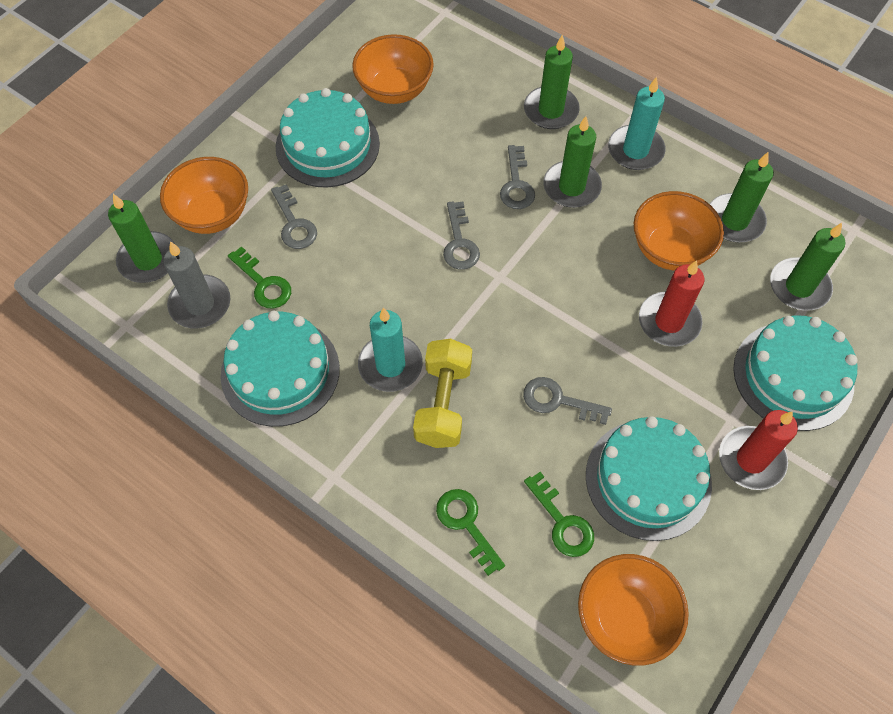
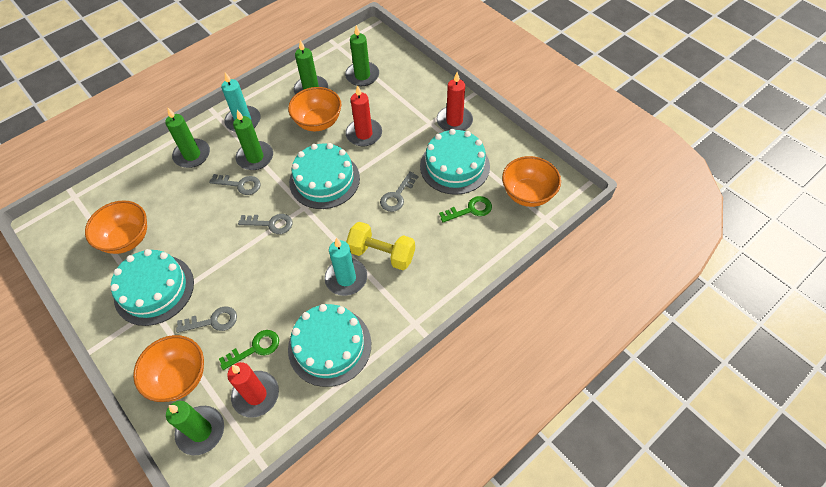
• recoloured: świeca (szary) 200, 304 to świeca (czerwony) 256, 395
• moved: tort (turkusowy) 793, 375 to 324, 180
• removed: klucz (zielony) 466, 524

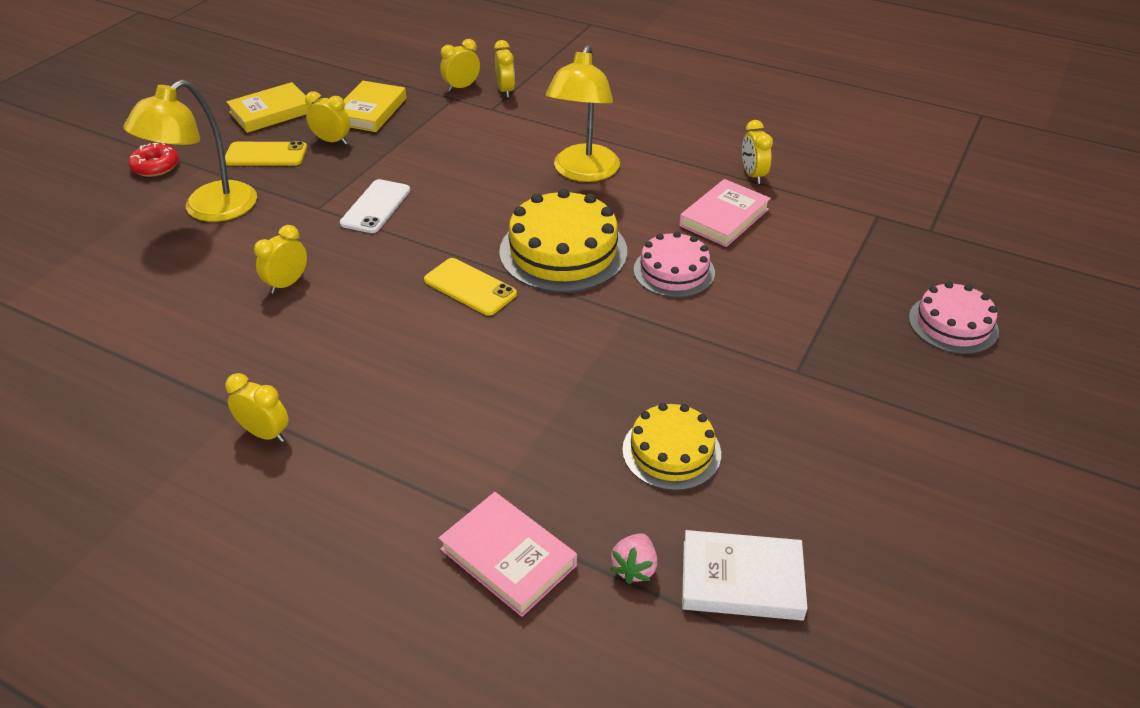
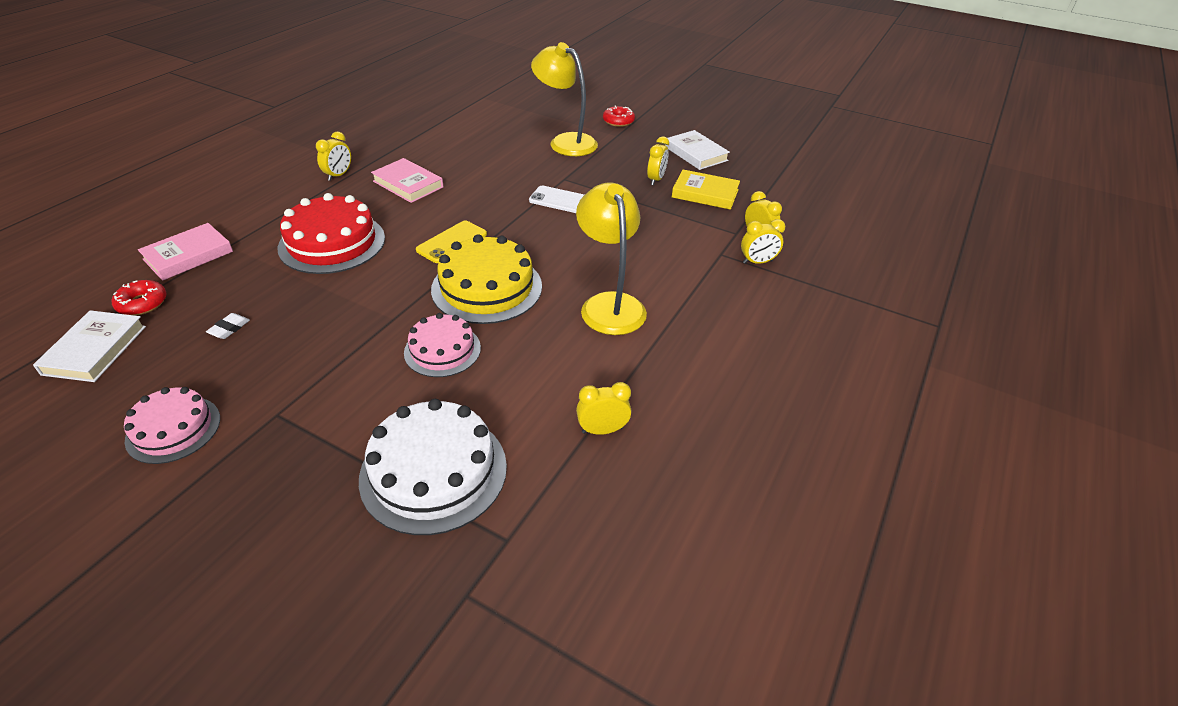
• replaced: truskawka (różowy) 634, 568 to donut (czerwony) 142, 303
• moved: tort (różowy) 953, 324 to 173, 429
• replaced: tort (żółty) 671, 451 to gumka do mazania (biały) 229, 328
• added: tort (czerwony) 332, 243
• added: tort (biały) 433, 471
• moved: książka (różowy) 724, 217 to 408, 184
• turned: lampka (żółty) 583, 172 = 609, 304 60 degrees clockwise
• recoloured: książka (żółty) 271, 112 to książka (biały) 696, 154
• removed: telefon (żółty) 266, 154
• removed: budzik (żółty) 287, 284

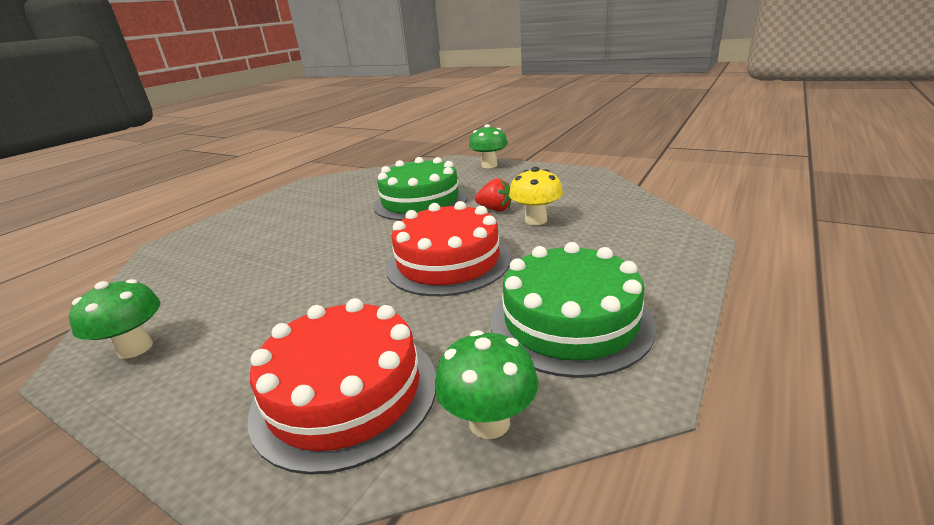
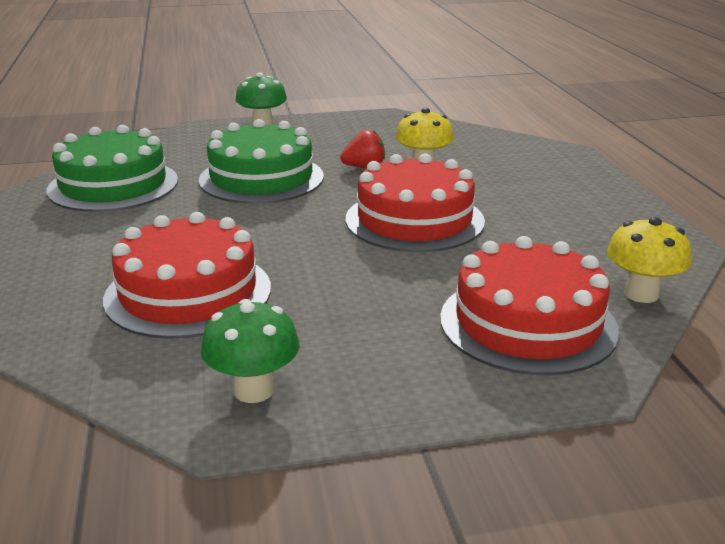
• moved: tort (zielony) 570, 321 to 113, 185
• added: tort (czerwony) 188, 293
• recoloured: grzyb (zielony) 489, 422 to grzyb (żółty) 641, 294

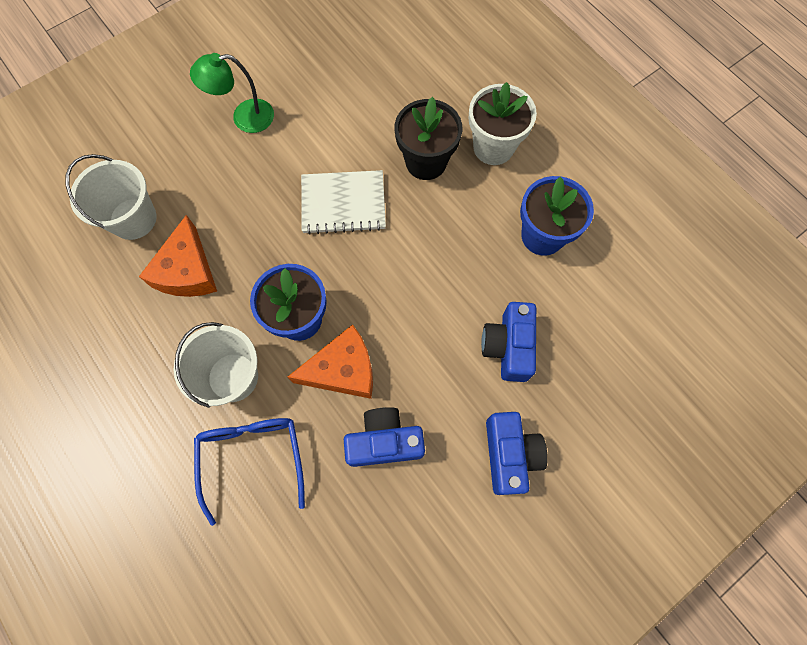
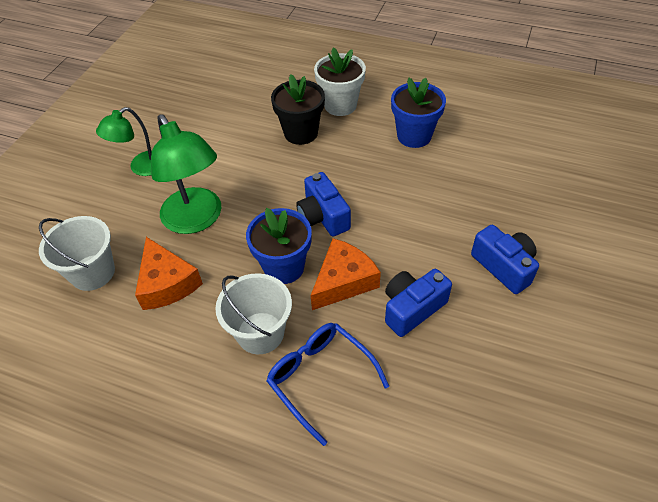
• added: lampka (zielony) 196, 220
• moved: aparat fotograficzny (niebieski) 508, 347 to 323, 216
• removed: zeszyt (biały) 343, 203

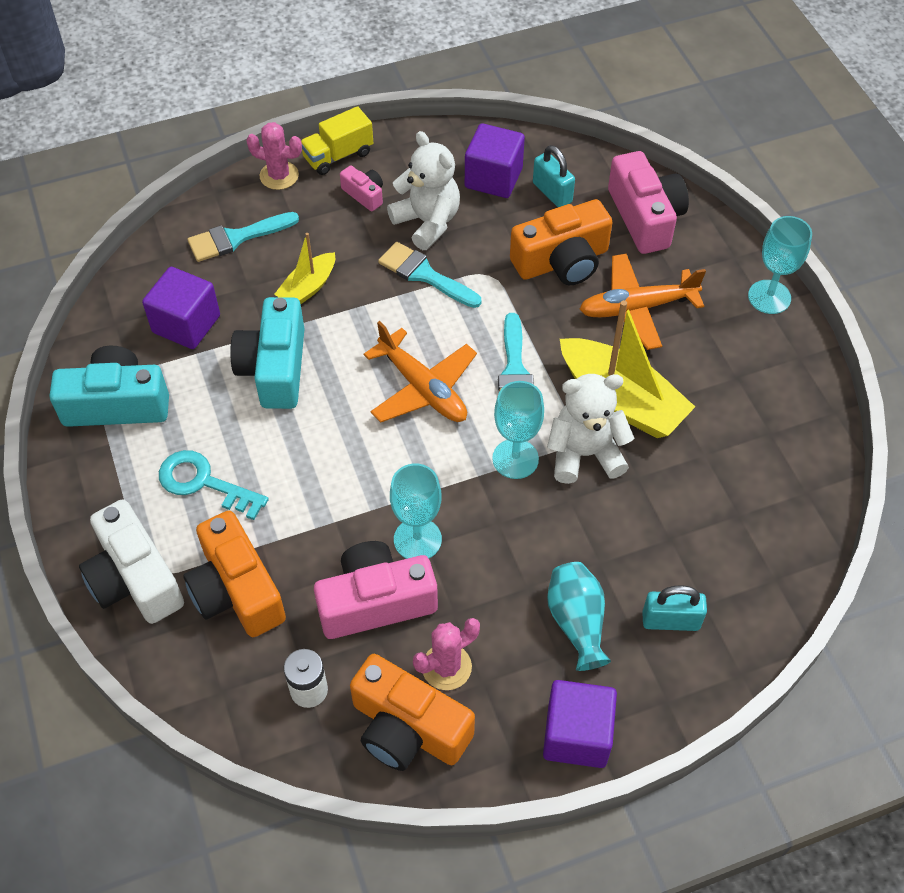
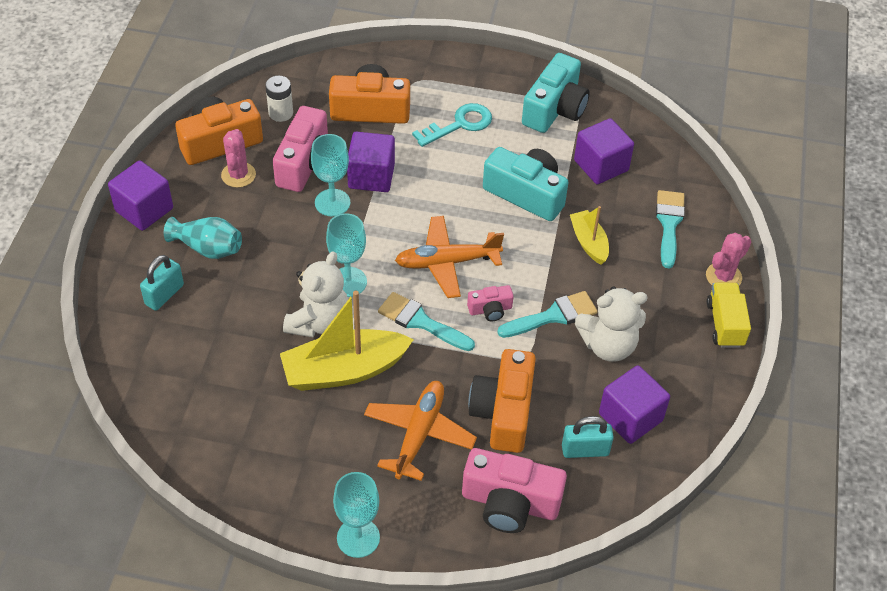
• added: sześcian (fioletowy) 371, 176
• moved: aparat fotograficzny (różowy) 364, 195 to 490, 309
• removed: aparat fotograficzny (biały) 135, 579

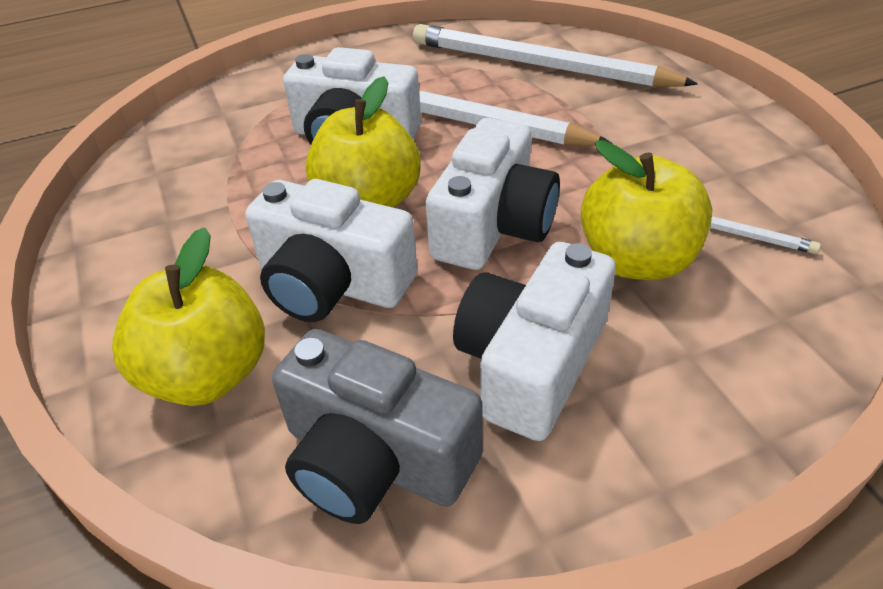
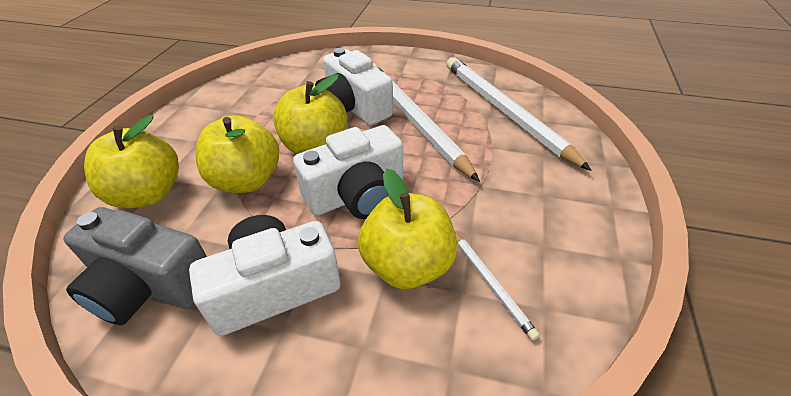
• turned: aparat fotograficzny (szary) 375, 459 = 148, 285 45 degrees counterclockwise
• replaced: aparat fotograficzny (biały) 332, 283 to jabłko (żółty) 246, 180

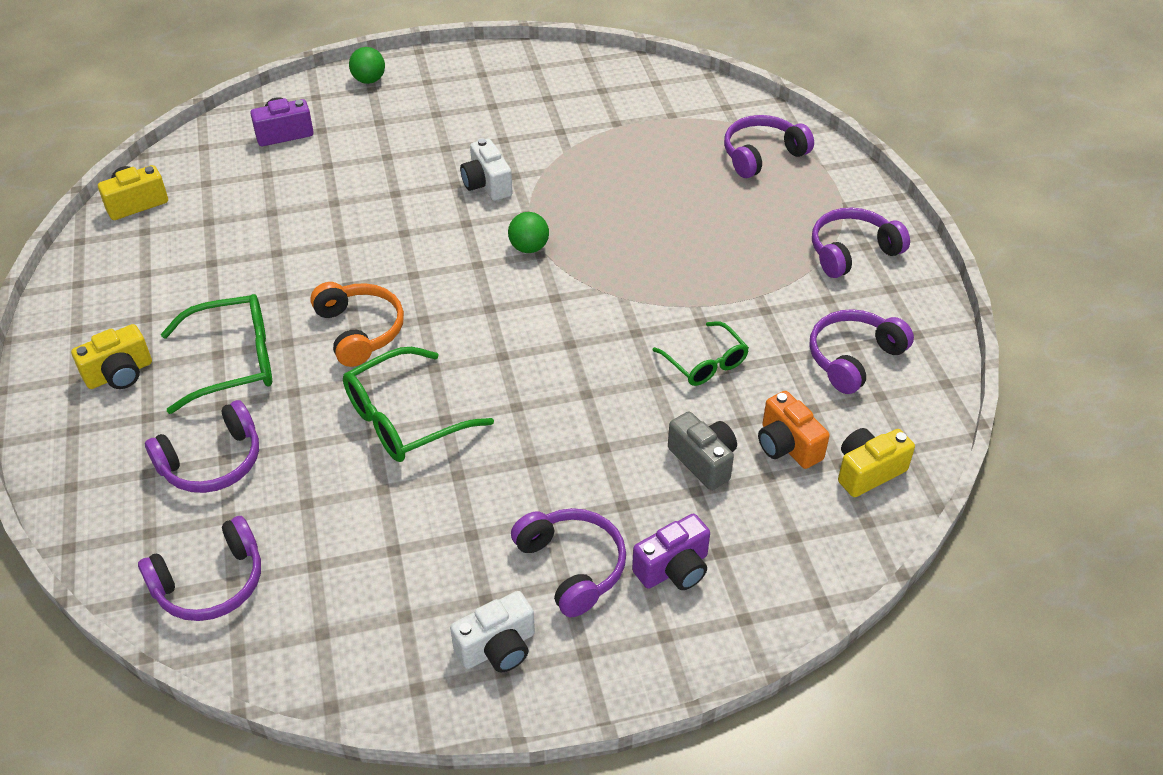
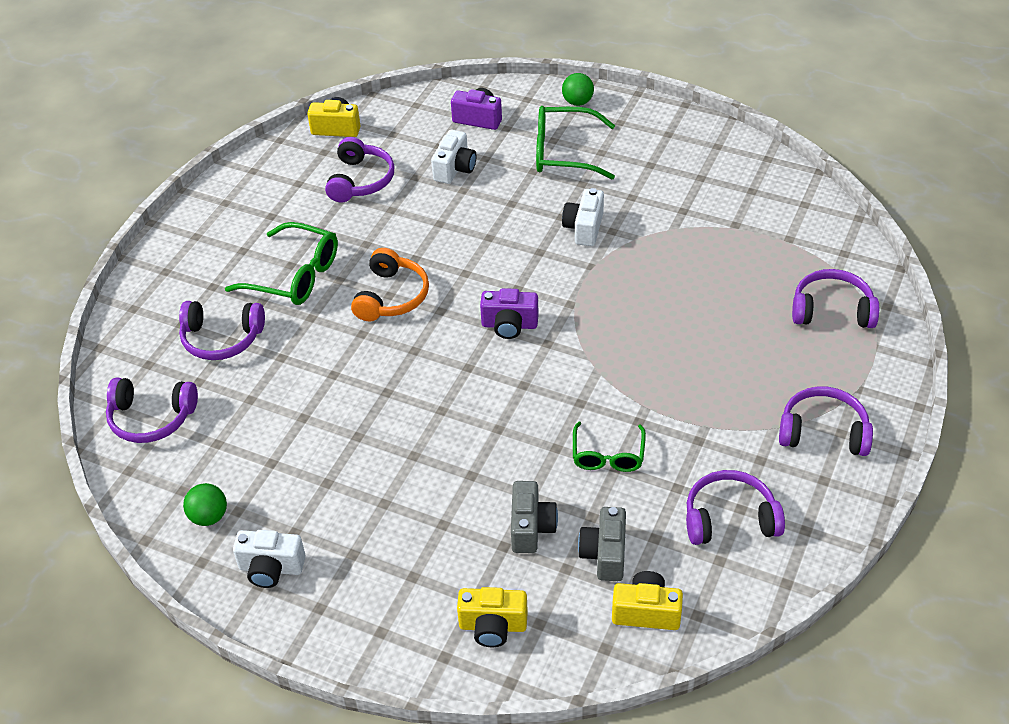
• moved: piłka (zielony) 529, 248 to 209, 517
• moved: słuchawki (fioletowy) 572, 566 to 360, 180
• added: aparat fotograficzny (biały) 455, 169
• moved: aparat fotograficzny (żółty) 119, 374 to 493, 626
• moved: aparat fotograficzny (fioletowy) 673, 569 to 509, 325
• moved: okulary (zielony) 404, 419 to 563, 153
• recoloured: aparat fotograficzny (pomarańczowy) 787, 445 to aparat fotograficzny (szary) 605, 554

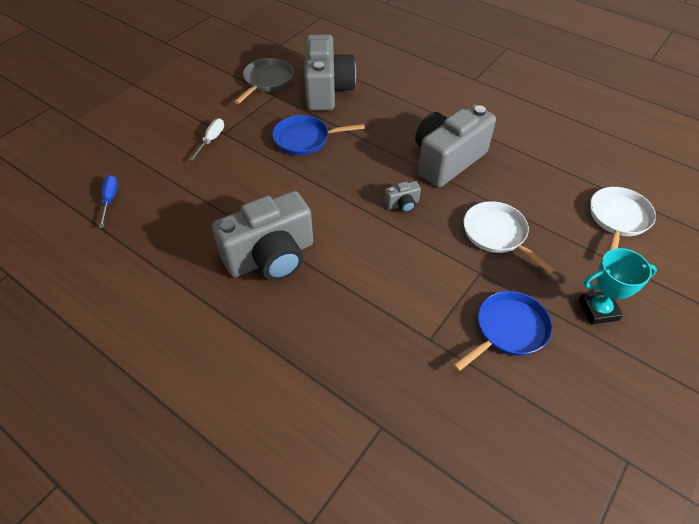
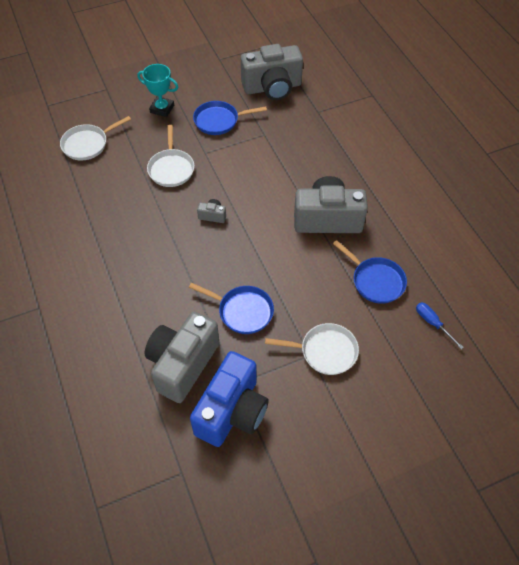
• replaced: patelnia (szary) 267, 81 to aparat fotograficzny (niebieski) 232, 411
• moved: aparat fotograficzny (szary) 447, 160 to 272, 87
• replaced: śrubokręt (biały) 211, 140 to patelnia (biały) 325, 351
• added: patelnia (niebieski) 375, 281
• turned: śrubokręt (niebieski) 110, 200 = 432, 323 120 degrees clockwise

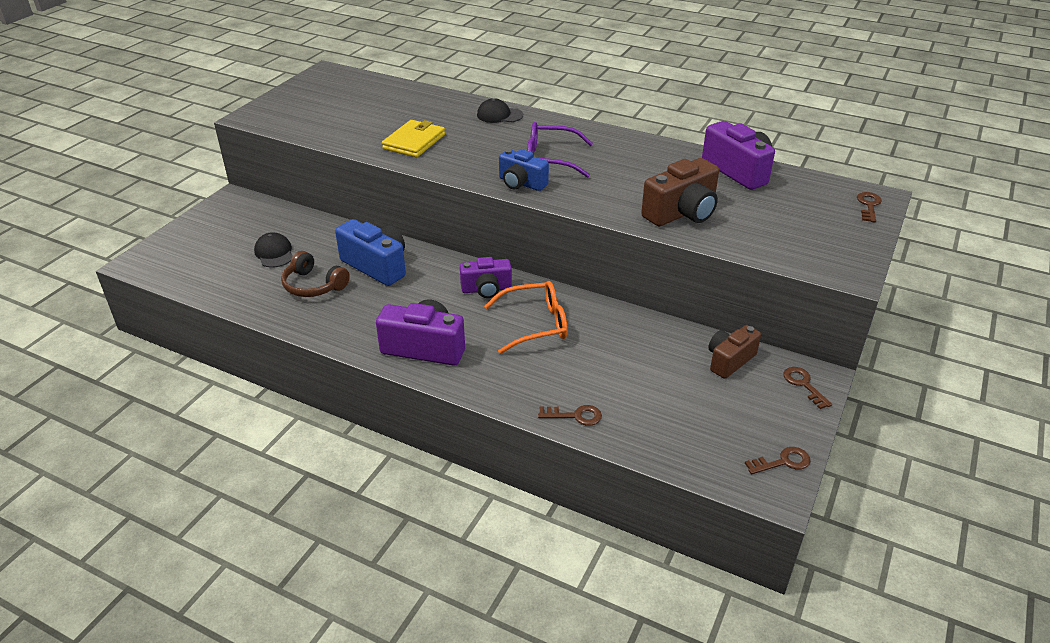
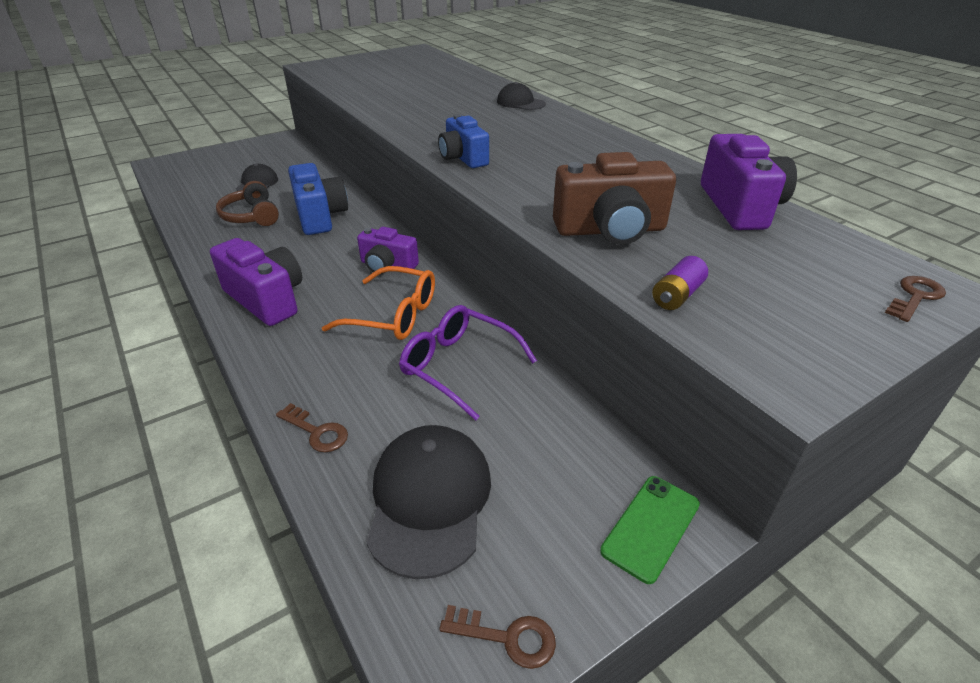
• added: czapka (czarny) 429, 500
• moved: okulary (fioletowy) 550, 159 to 458, 366
• replaced: klucz (brązowy) 803, 385 to telefon (zielony) 651, 527
• added: bateria (fioletowy) 677, 295
• removed: portfel (żółty) 414, 142
• removed: aparat fotograficzny (brązowy) 729, 360

